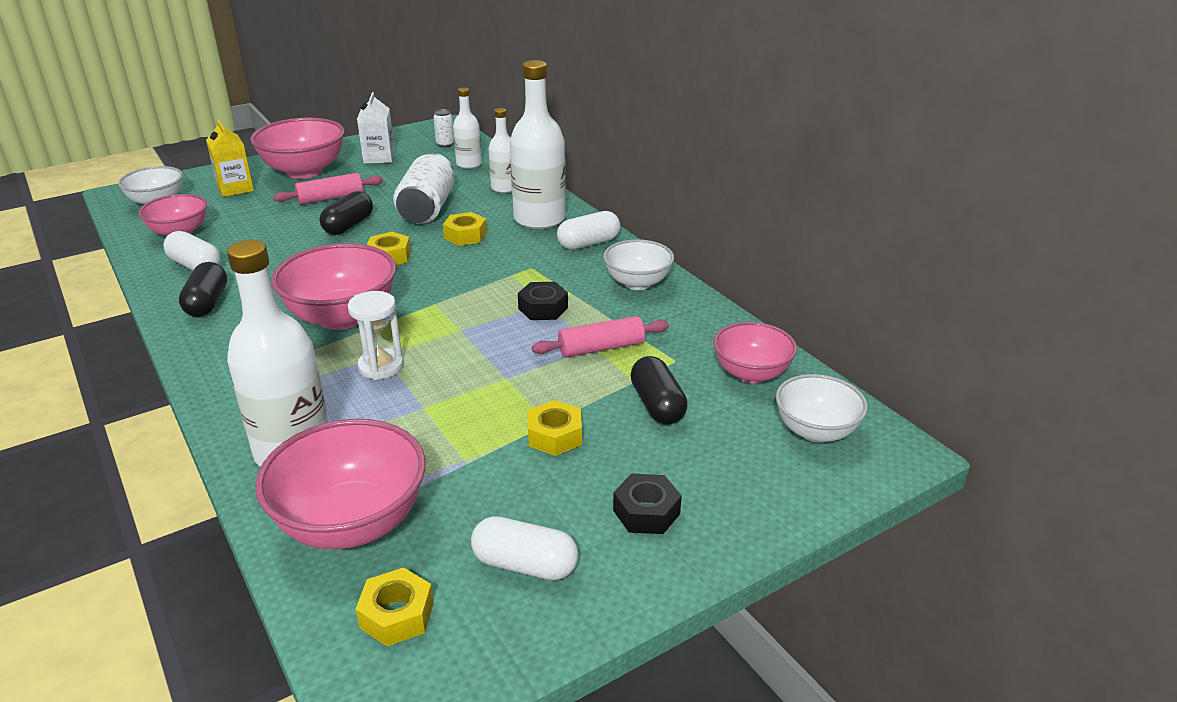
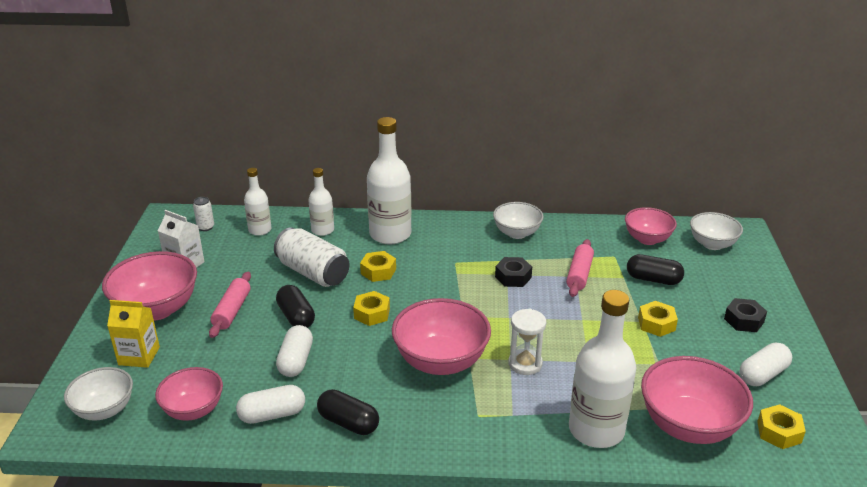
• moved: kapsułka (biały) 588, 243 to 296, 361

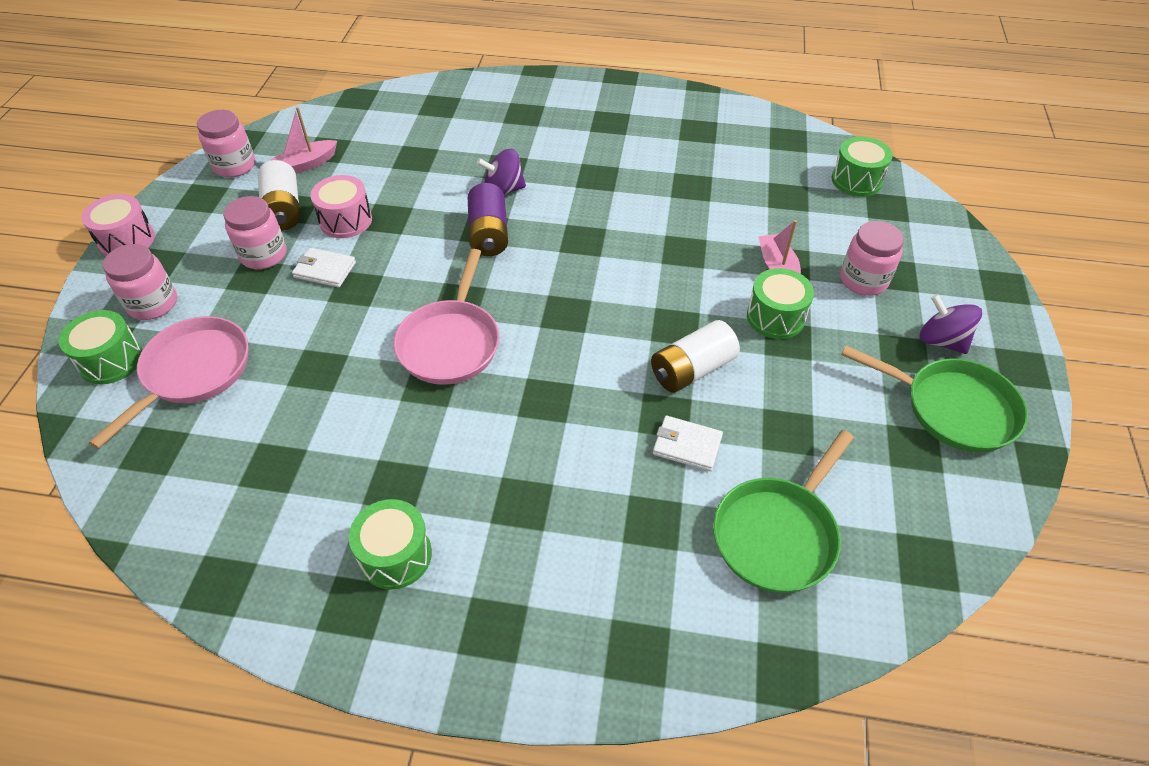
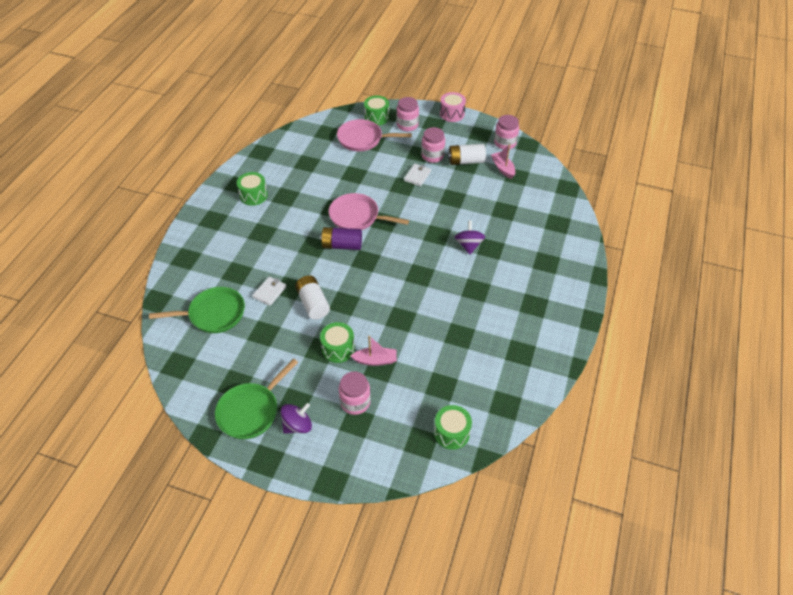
• turned: patelnia (zielony) 778, 533 = 213, 314 120 degrees clockwise
• moved: bateria (fioletowy) 489, 234 to 342, 245
• turned: patelnia (różowy) 192, 372 = 363, 139 150 degrees clockwise
• removed: bęben (różowy) 345, 220

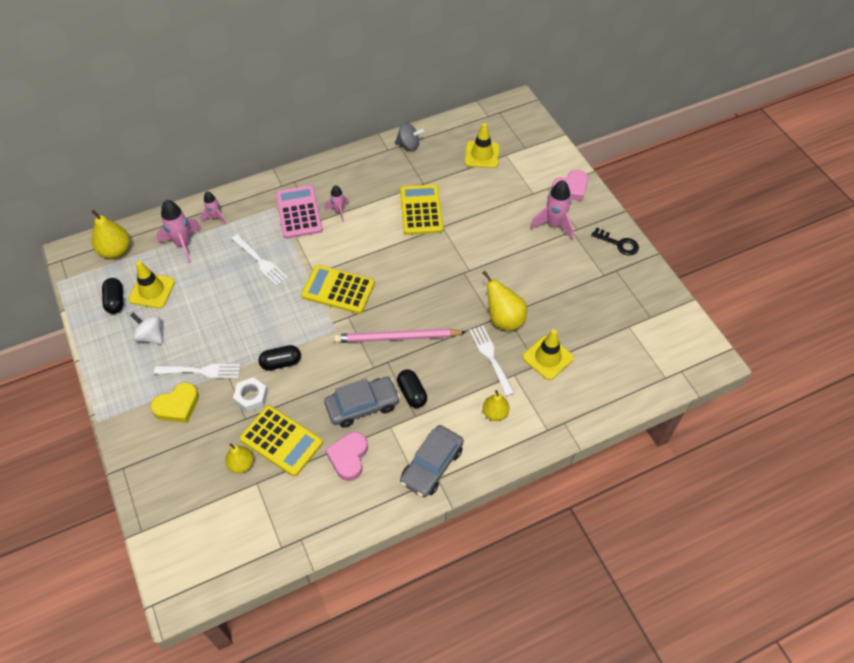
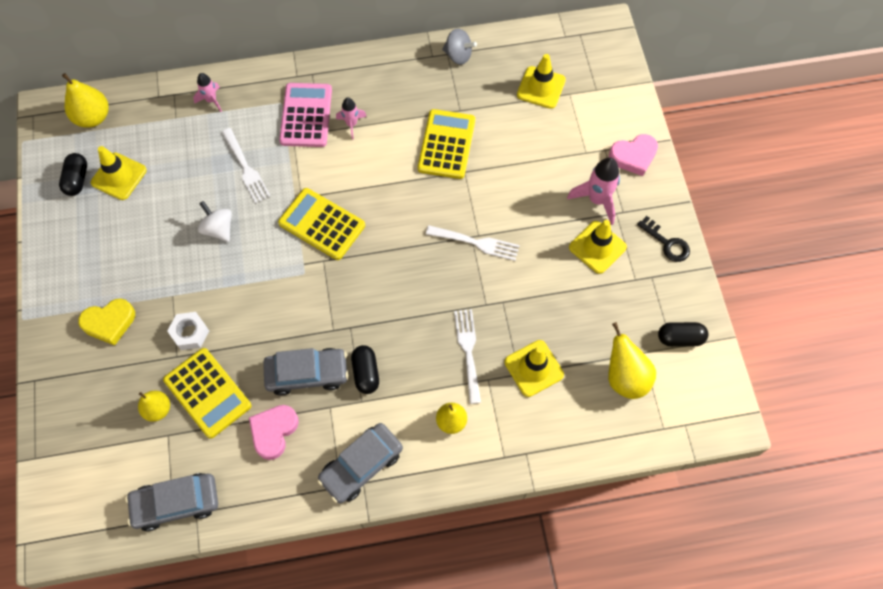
• added: samochód (szary) 176, 503
• moved: bączek (biały) 150, 336 to 218, 229
• moved: widelec (biały) 202, 371 to 476, 243
• added: pachołek (żółty) 597, 247
• moved: gruszka (żółty) 504, 319 to 625, 377
• moved: kapsułka (czarny) 281, 363 to 680, 338
• removed: rakieta (różowy) 183, 244
• removed: ołówek (różowy) 397, 338

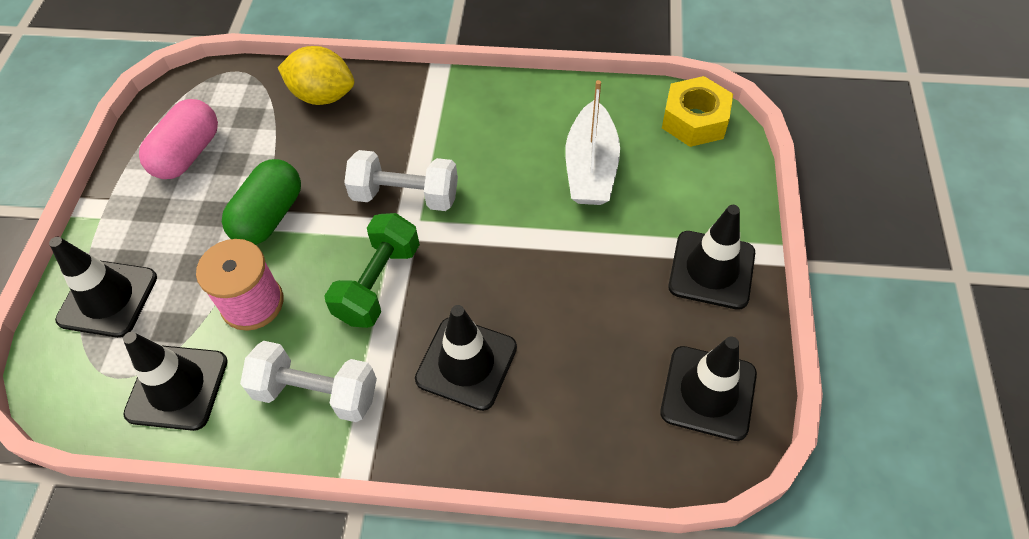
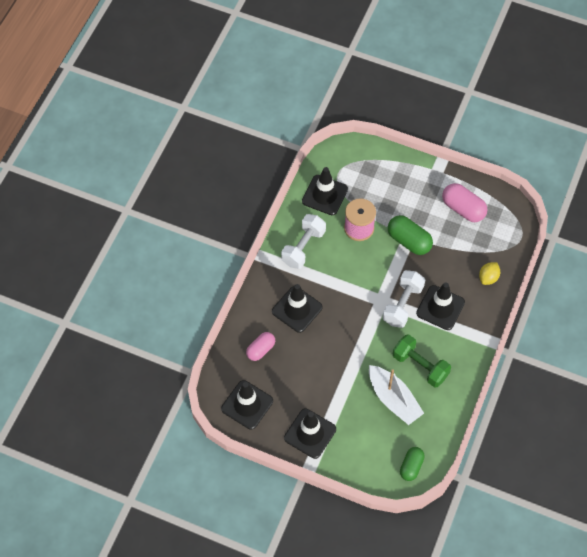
• added: kapsułka (różowy) 260, 349
• turned: łódka (biały) 591, 167 = 393, 399 150 degrees counterclockwise
• moved: hantel (zielony) 378, 283 to 420, 366
• replaced: nakrętka (żółty) 694, 120 to kapsułka (zielony) 411, 466
• moved: pachołek (czarny) 108, 298 to 440, 308
• resized: cytryna (żółty) 323, 96 = 488, 278 x0.62

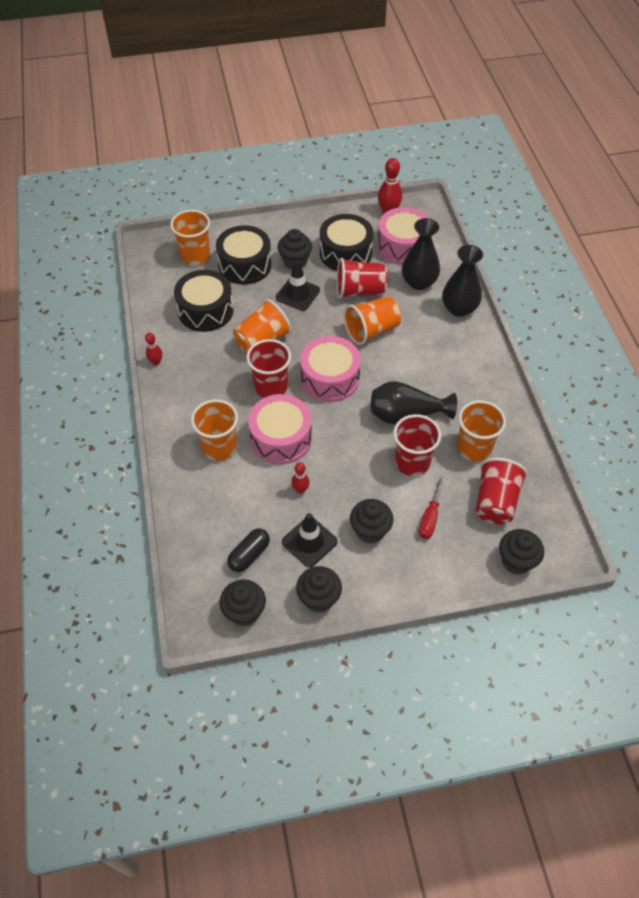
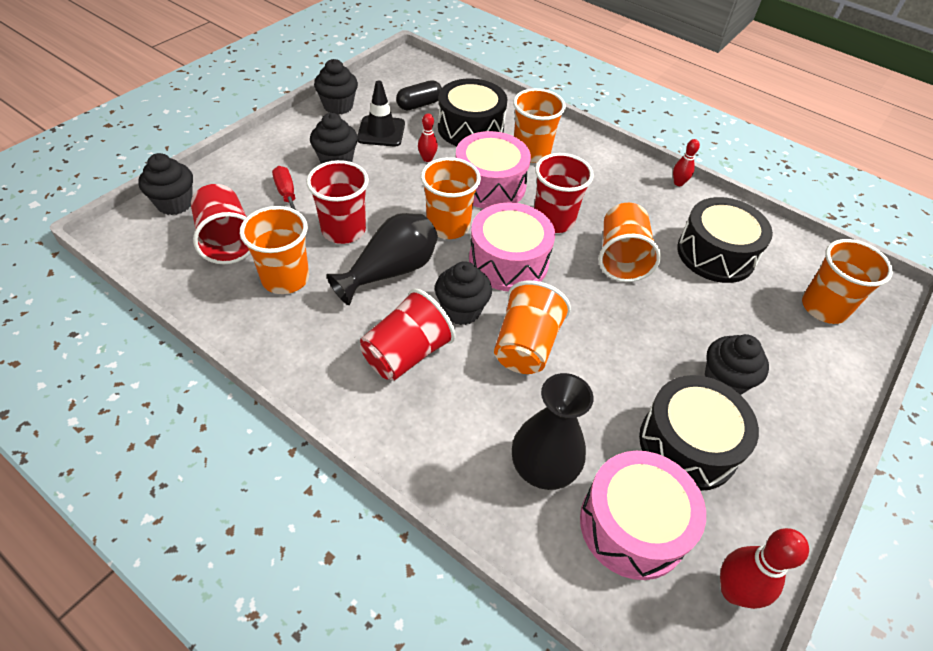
• moved: szklanka (czerwony) 359, 291 to 406, 354
• turned: kapsułka (czarny) 249, 555 = 419, 104 60 degrees clockwise
• added: szklanka (pomarańczowy) 448, 226
• moved: muffinka (czarny) 244, 612 to 461, 310
• moved: bęben (czarny) 245, 265 to 470, 128
• removed: pachołek (czarny) 298, 294
• removed: wazon (czarny) 459, 308

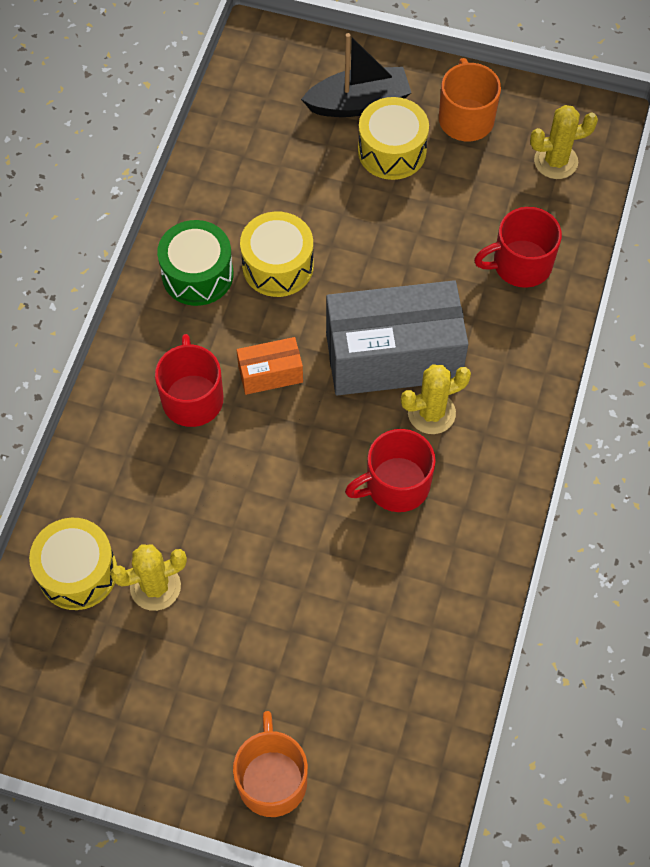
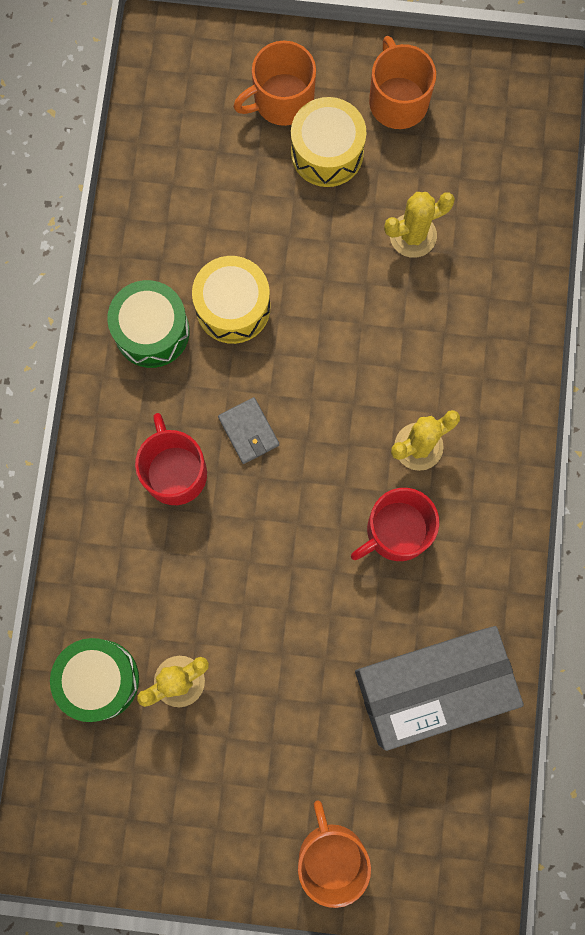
• recoloured: bęben (żółty) 78, 572 to bęben (zielony) 99, 679
• replaced: pudełko (pomarańczowy) 270, 374 to portfel (szary) 248, 431
• replaced: łódka (czarny) 358, 103 to kubek (pomarańczowy) 282, 100
• moved: pudełko (szary) 393, 357 to 431, 687
• moved: kaktus (żółty) 556, 161 to 413, 235
• removed: kubek (czerwony) 520, 264

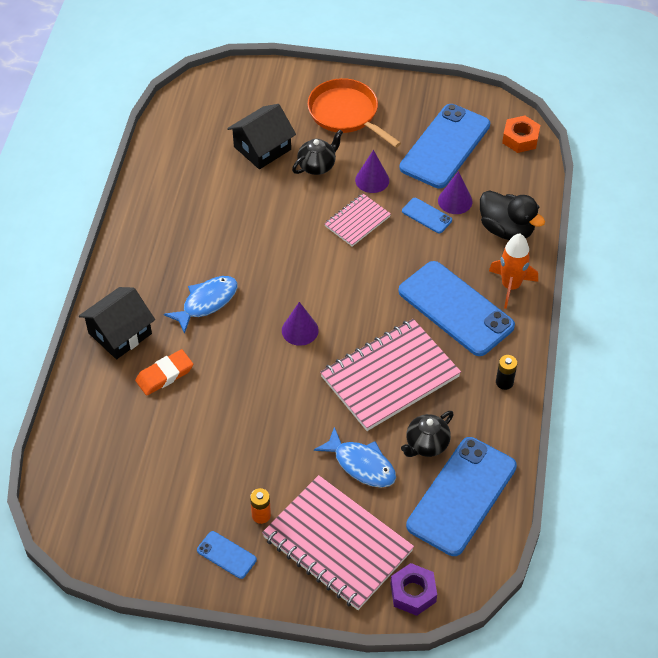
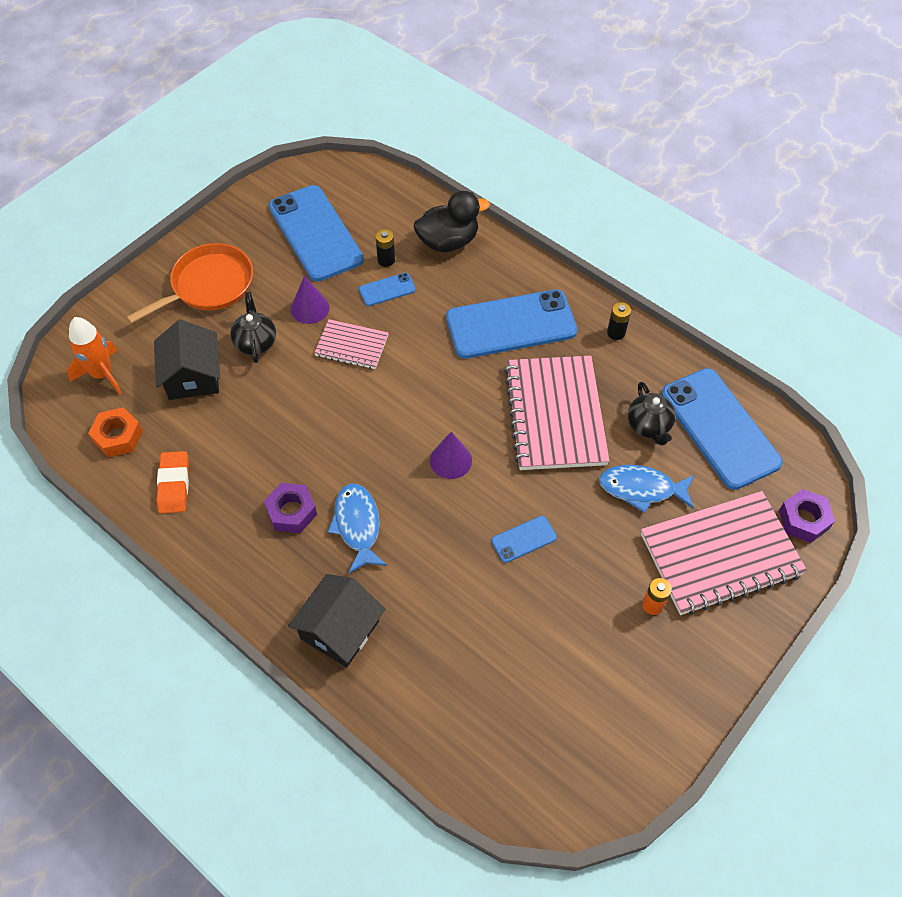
• moved: rakieta (pomarańczowy) 510, 286 to 102, 374
• moved: nakrętka (pomarańczowy) 520, 139 to 118, 436
• turned: patelnia (pomarańczowy) 346, 114 = 209, 286 150 degrees clockwise
• moved: gumka do mazania (pomarańczowy) 164, 375 to 174, 484
• added: nakrętka (fioletowy) 291, 512
• turned: domek (czarny) 120, 333 = 339, 630 45 degrees clockwise
• turned: zeszyt (różowy) 357, 221 = 351, 346 60 degrees counterclockwise
• replaced: stożek (fioletowy) 455, 201 to bateria (czarny) 386, 260
• moved: telefon (niebieski) 226, 555 to 524, 539
• turned: ryba (niebieski) 361, 464 = 641, 489 150 degrees counterclockwise

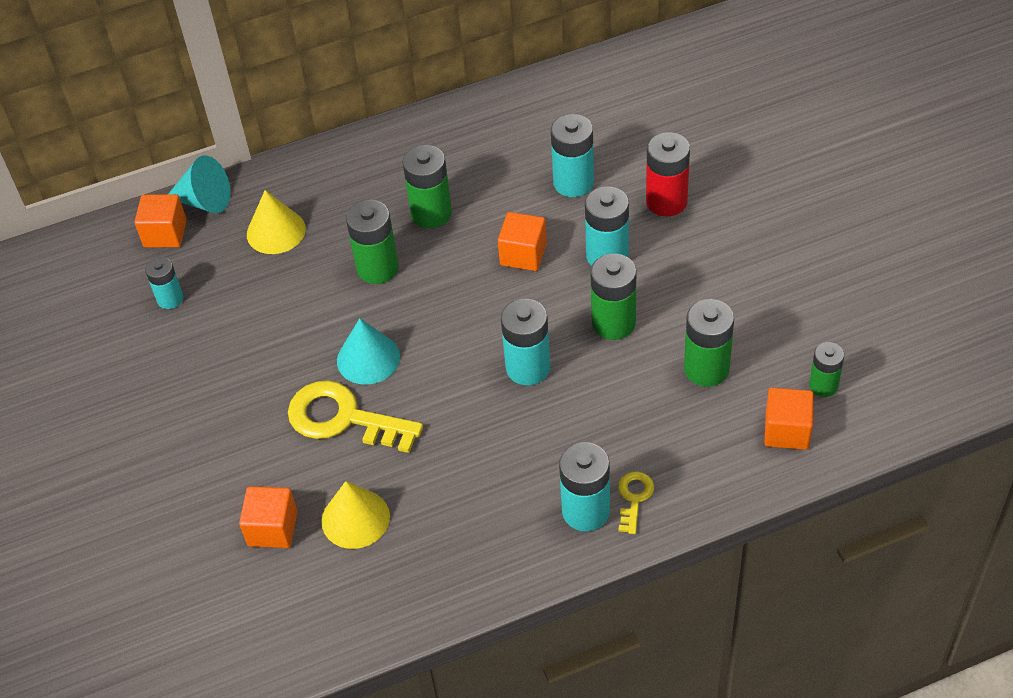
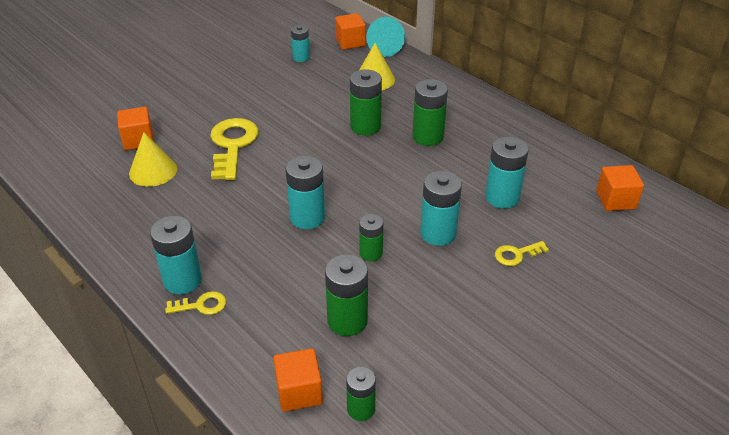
• resized: bateria (zielony) 613, 323 = 371, 253 x0.63
• replaced: bateria (czerwony) 666, 201 to klucz (żółty) 516, 254
• moved: sześcian (pomarańczowy) 523, 254 to 615, 200
• removed: stożek (turkusowy) 368, 358

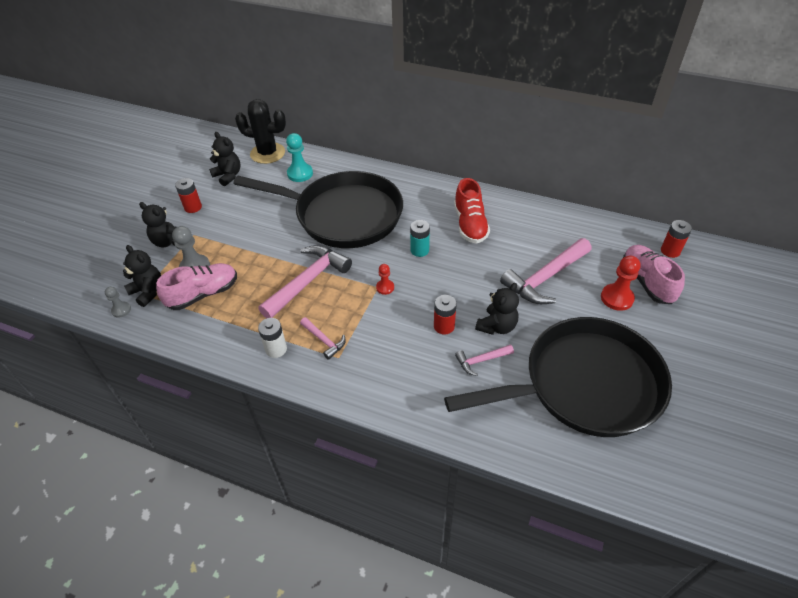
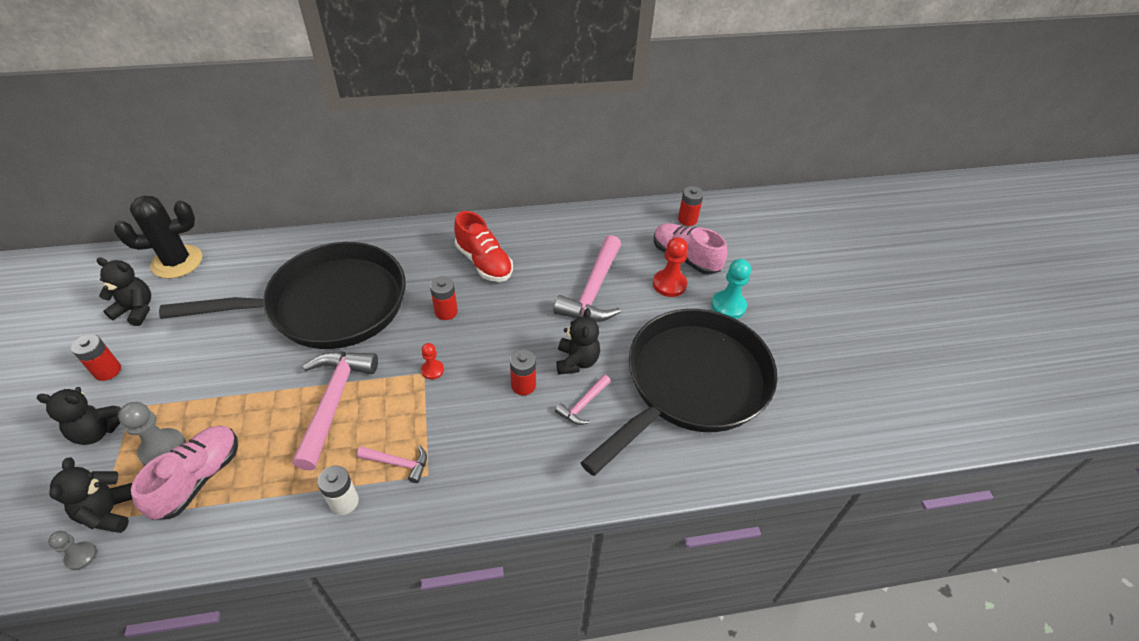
• turned: miś (czarny) 148, 292 = 109, 512 105 degrees counterclockwise
• recoloured: bateria (turkusowy) 419, 250 to bateria (czerwony) 446, 312
• moved: pionek (turkusowy) 300, 173 to 728, 306

